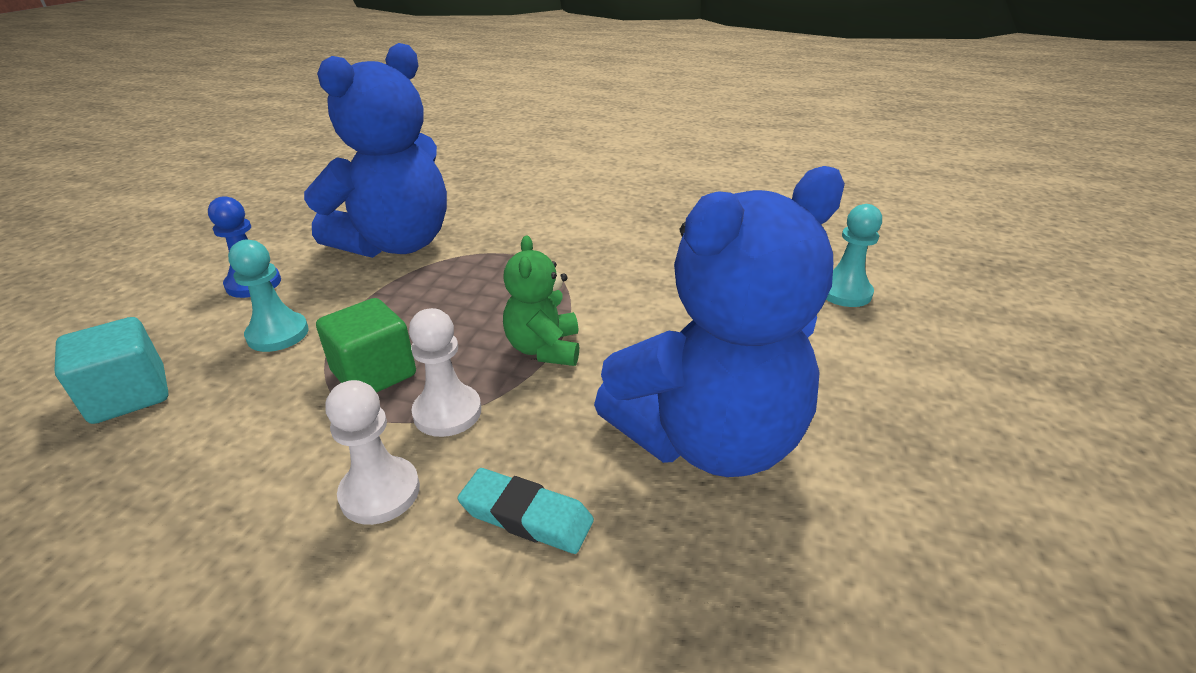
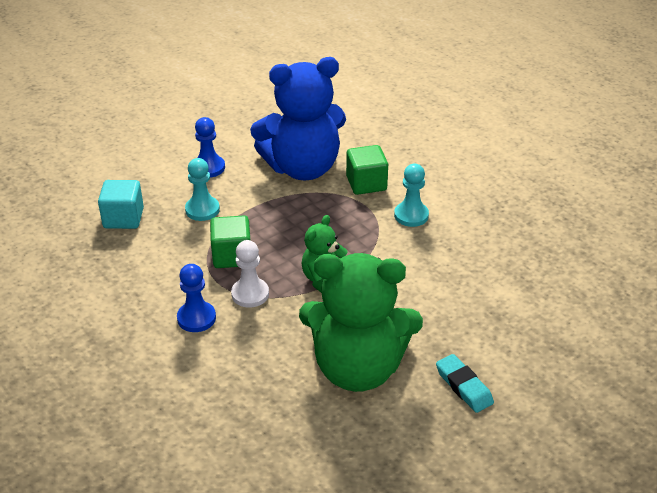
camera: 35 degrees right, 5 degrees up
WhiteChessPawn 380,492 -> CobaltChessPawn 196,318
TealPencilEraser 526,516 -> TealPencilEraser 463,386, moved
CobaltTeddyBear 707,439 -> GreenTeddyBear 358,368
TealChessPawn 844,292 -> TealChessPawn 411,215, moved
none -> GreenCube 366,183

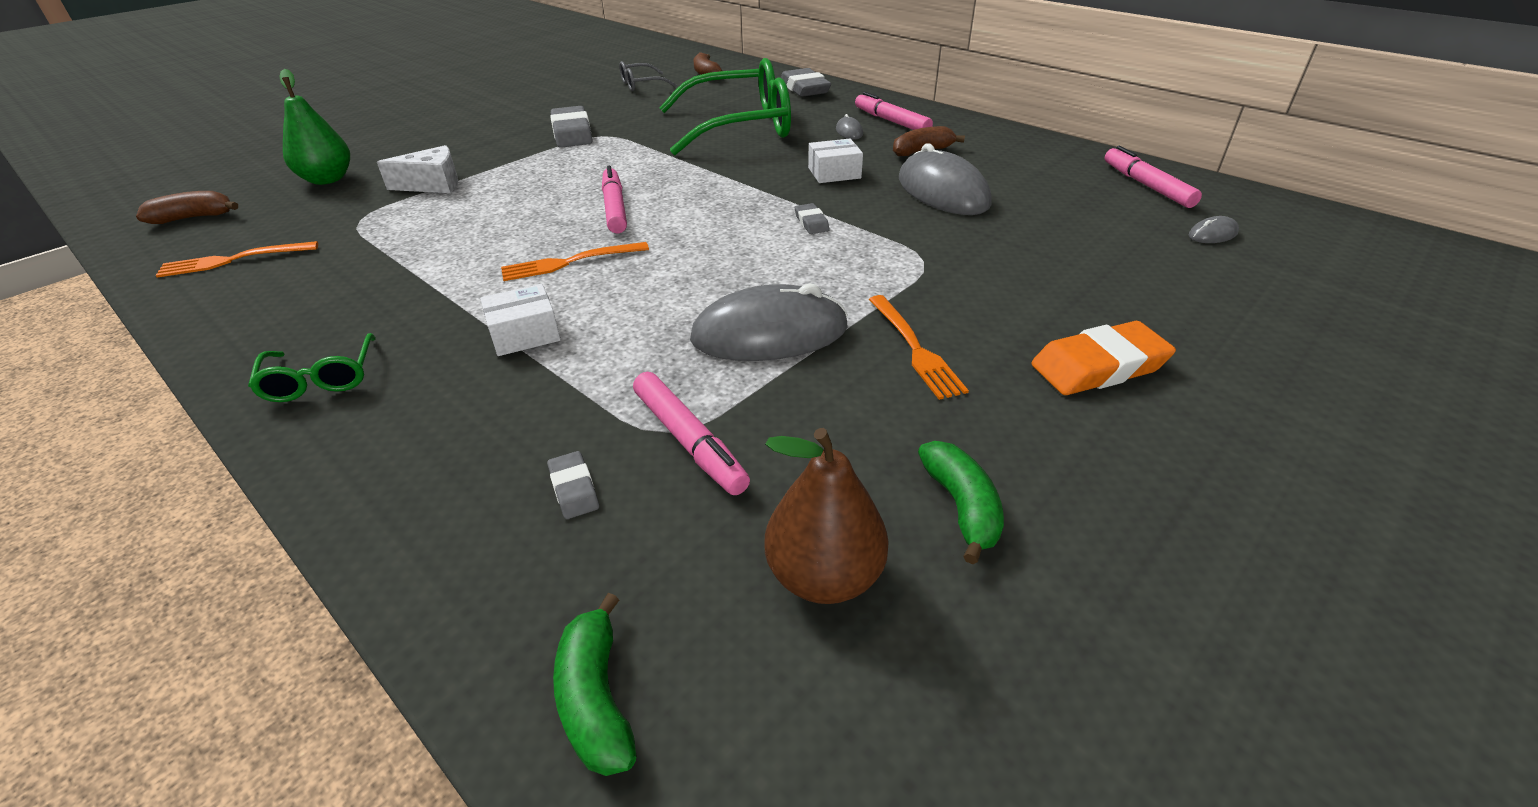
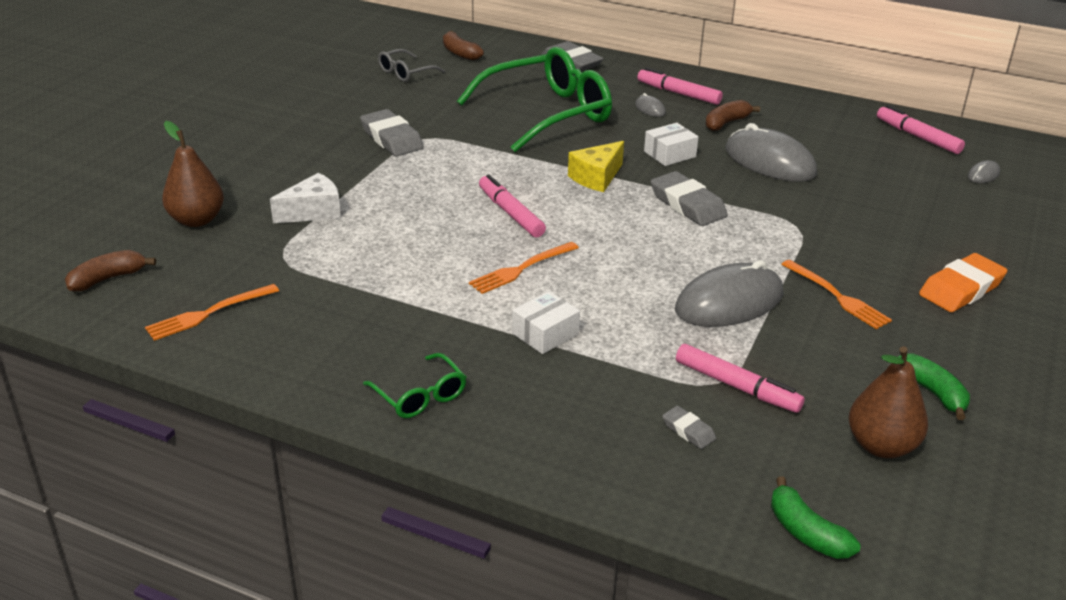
camera: 20 degrees left, 5 degrees down
GreenPear 327,179 -> RussetPear 197,220
GreyPencilEraser 811,222 -> GreyPencilEraser 687,204, x1.98
none -> GoldenCheese 596,177

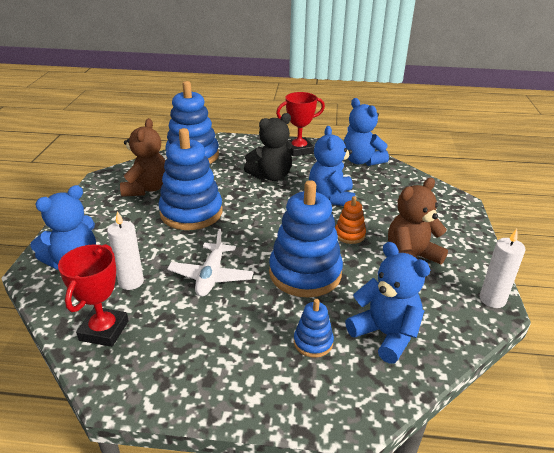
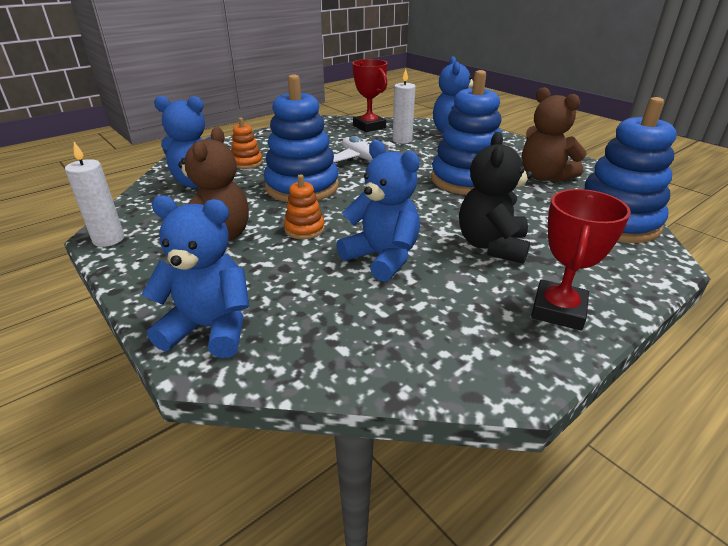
camera: 135 degrees right, 0 degrees up
CobaltStackingRings 313,342 -> BrightOrangeStackingRings 247,163
CobaltTeddyBear 361,161 -> CobaltTeddyBear 210,328, moved

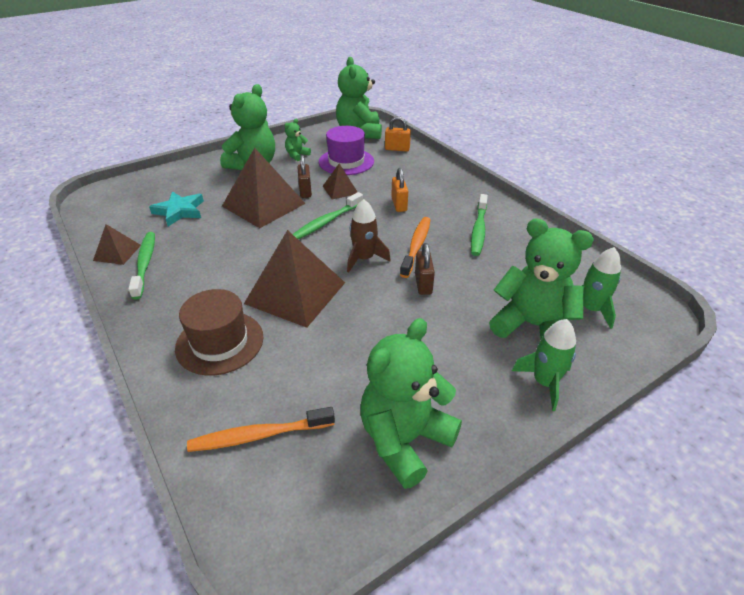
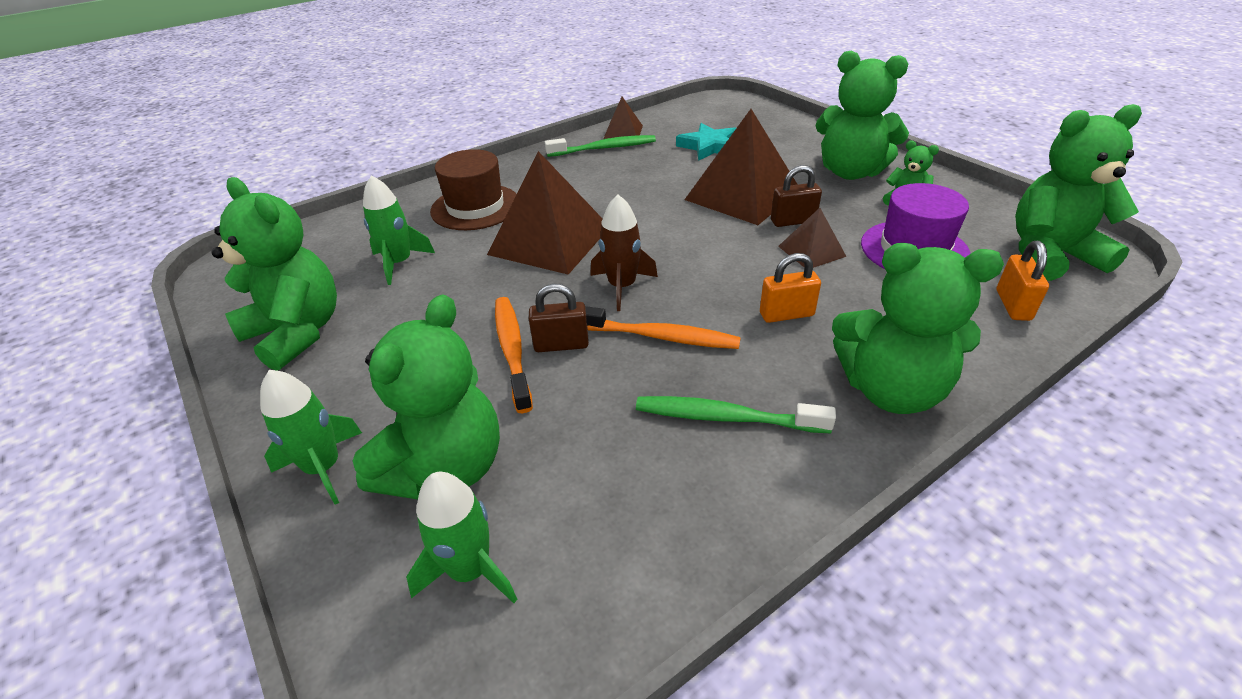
camera: 90 degrees right, 0 degrees up
BrightOrangeToothbrush 259,435 -> BrightOrangeToothbrush 512,351, moved
GreenToothbrush 327,222 -> none
none -> GreenToyRocket 399,263
none -> GreenTeddyBear 891,390

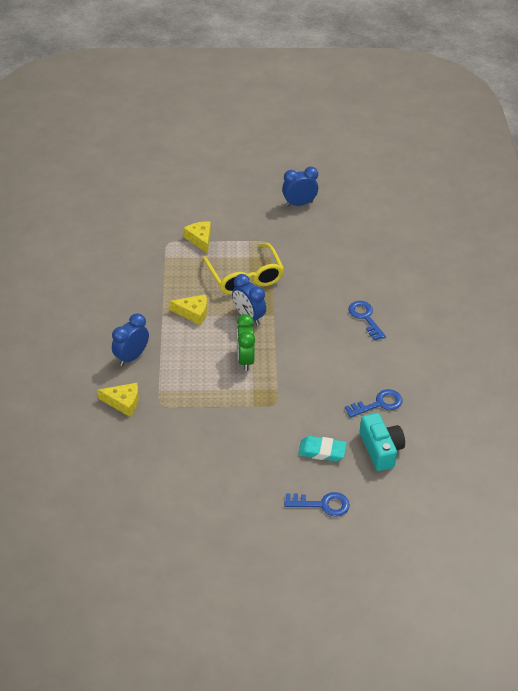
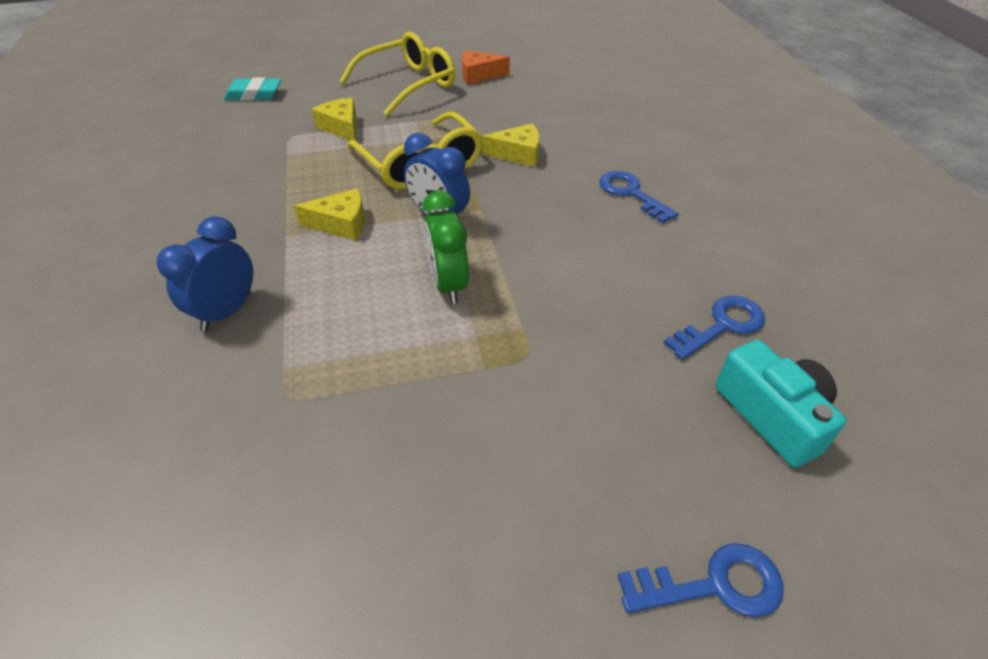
camera: 10 degrees left, 0 degrees up
GoldenCheese 123,402 -> GoldenCheese 518,154, moved
CobaltAlarmClock 299,204 -> BrightOrangeCheese 479,75
TealPencilEraser 322,451 -> TealPencilEraser 254,94, moved
none -> GoldenSpectacles 408,84

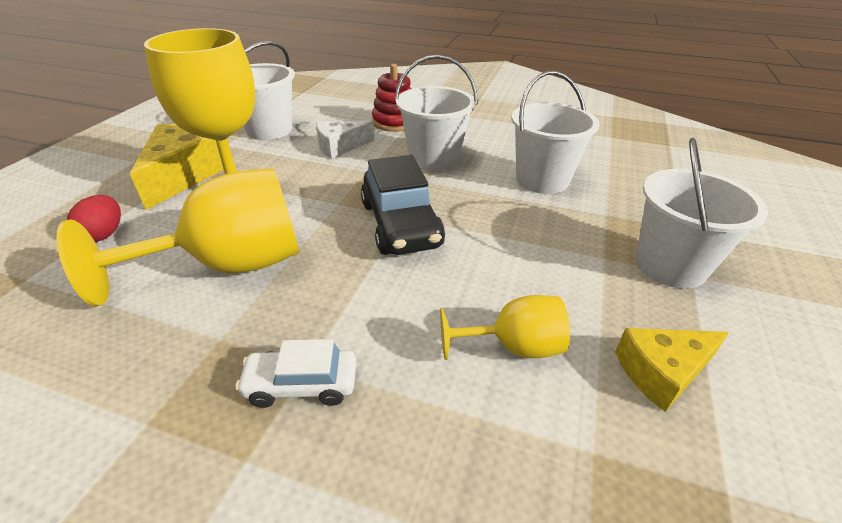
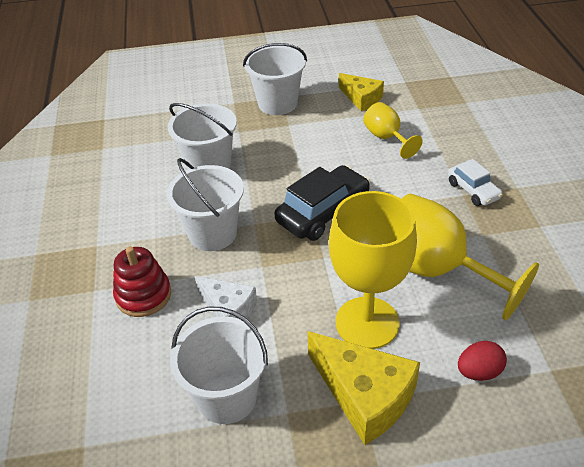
camera: 115 degrees left, 5 degrees up
GoldenCheese 186,174 -> GoldenCheese 364,395, 120 degrees counterclockwise

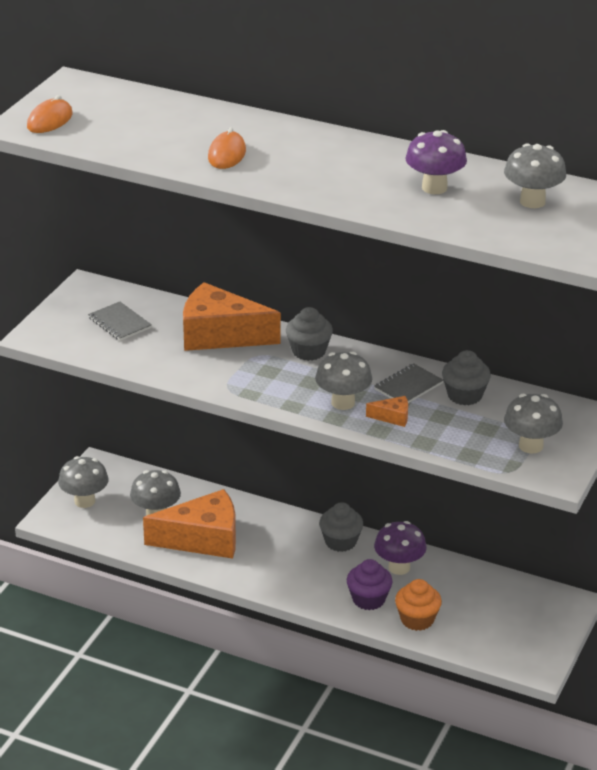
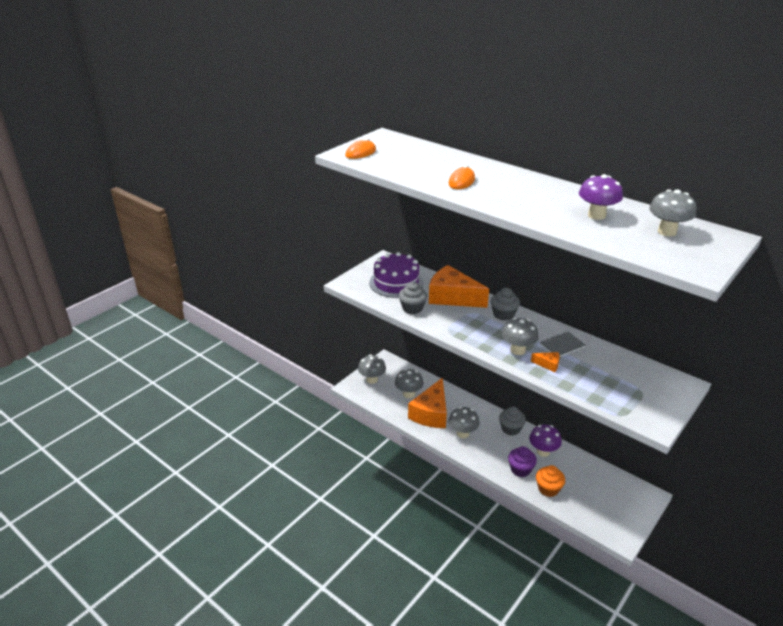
camera: 15 degrees right, 0 degrees up
GreyExerciseBook 119,323 -> VioletLayerCake 396,282
BrightOrangeCheese 203,539 -> BrightOrangeCheese 431,413, 105 degrees clockwise
GreyFairyCake 464,395 -> GreyFairyCake 412,308, moved
GreyFungus 531,446 -> GreyFungus 463,433, moved

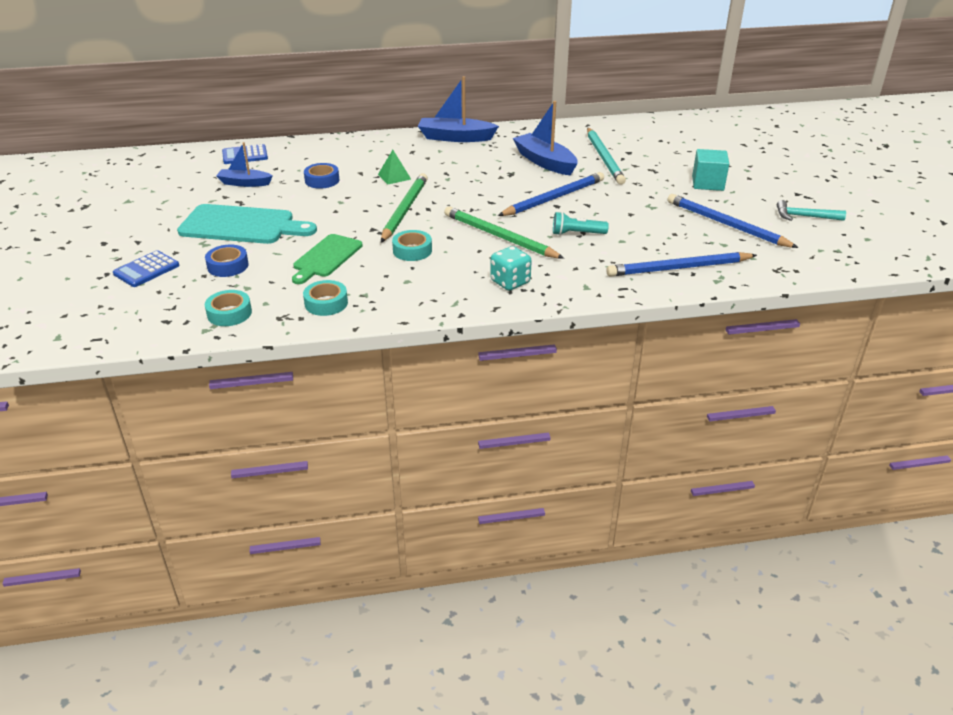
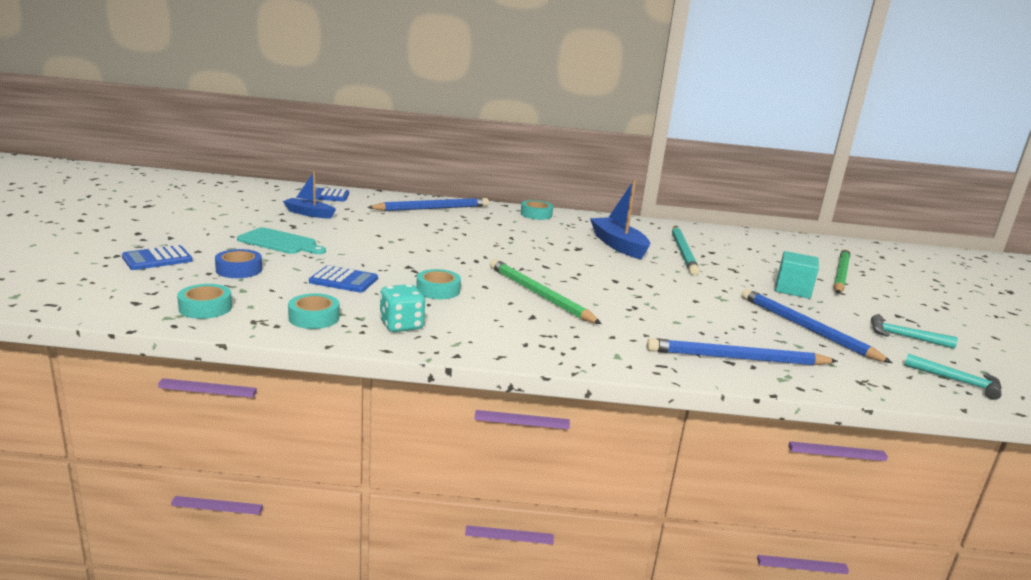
camera: 10 degrees right, 15 degrees down
TealBreadBoard 242,225 -> TealBreadBoard 280,242, x0.65
GreenBreadBoard 326,257 -> CobaltPocketCalculator 343,280
CobaltRollOfTape 322,180 -> none
GreenSolidPyramid 394,176 -> none
GreenLeadPencil 404,210 -> GreenLeadPencil 840,274, moved
CobaltSailboat 455,138 -> TealRollOfTape 536,214
TealGameDie 510,282 -> TealGameDie 401,325, moved
CobaltLeadPencil 553,198 -> CobaltLeadPencil 432,208, moved
TealTorch 576,234 -> none
none -> TealCarpenter'sHammer 958,382

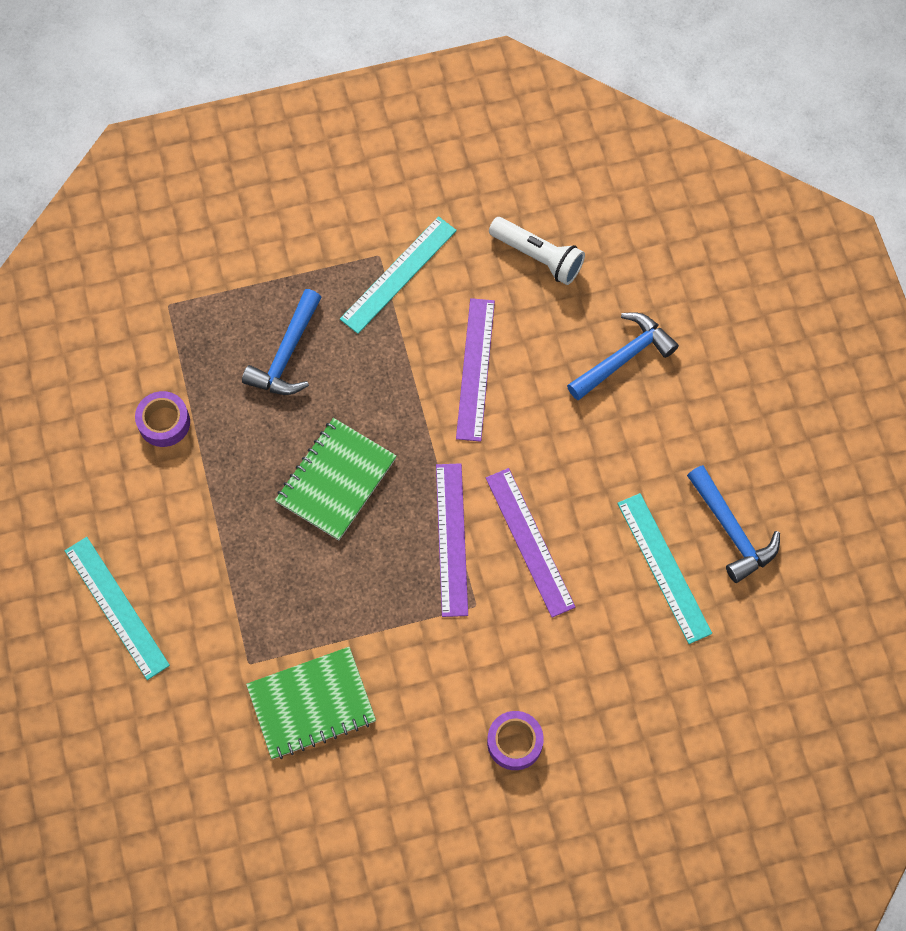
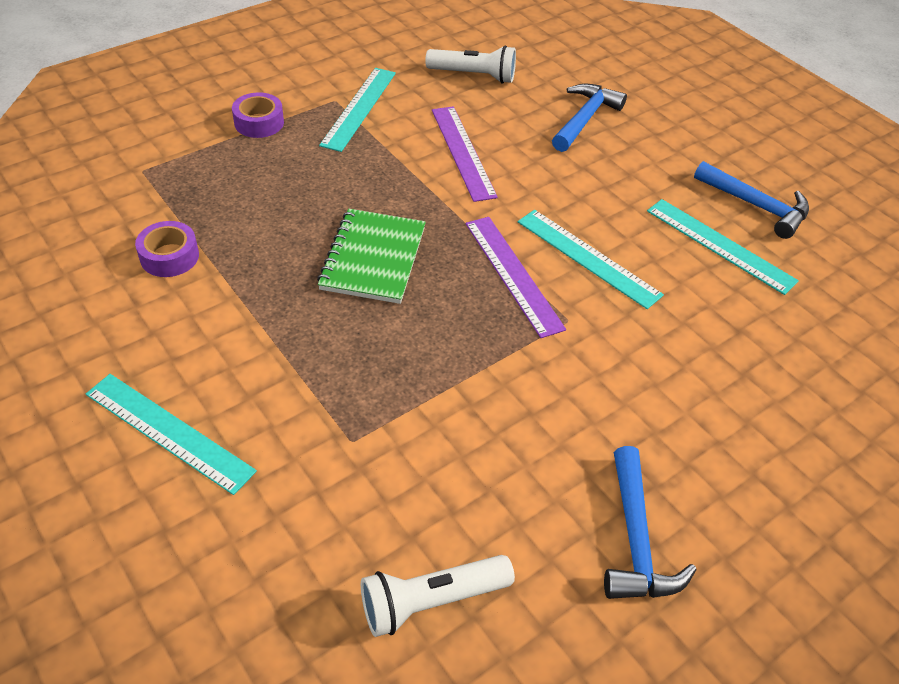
camera: 25 degrees left, 20 degrees down
CobaltCarpenter'sHammer 287,354 -> CobaltCarpenter'sHammer 636,540, moved
GreenExerciseBook 311,704 -> none
VioletStraightedge 529,542 -> TealStraightedge 587,258
VioletRollOfTape 514,742 -> VioletRollOfTape 259,122, moved
none -> WhiteTorch 431,600

